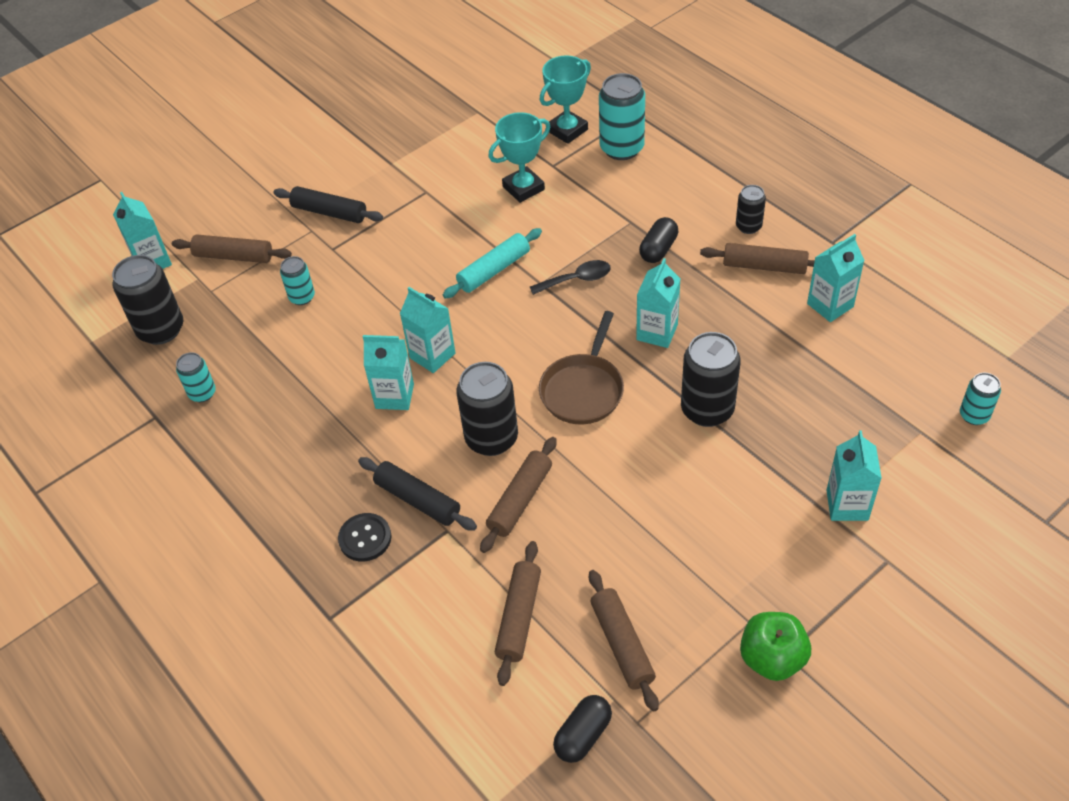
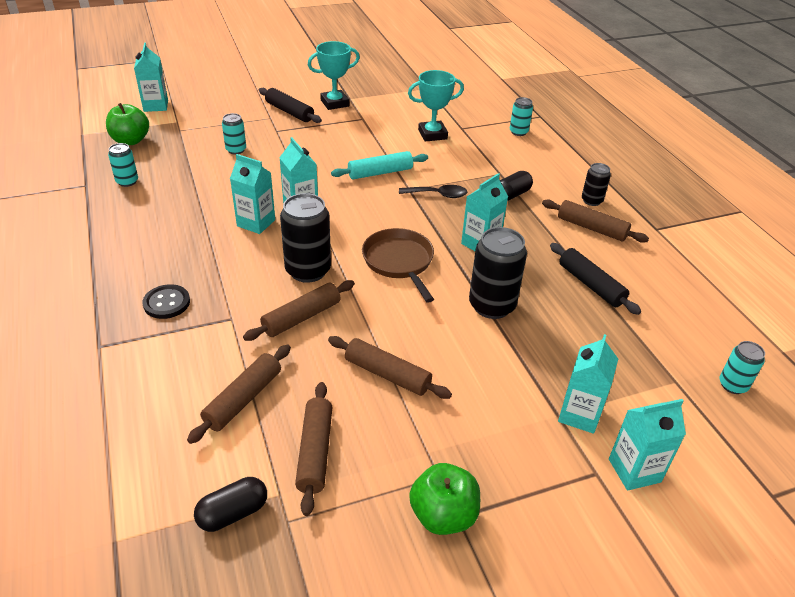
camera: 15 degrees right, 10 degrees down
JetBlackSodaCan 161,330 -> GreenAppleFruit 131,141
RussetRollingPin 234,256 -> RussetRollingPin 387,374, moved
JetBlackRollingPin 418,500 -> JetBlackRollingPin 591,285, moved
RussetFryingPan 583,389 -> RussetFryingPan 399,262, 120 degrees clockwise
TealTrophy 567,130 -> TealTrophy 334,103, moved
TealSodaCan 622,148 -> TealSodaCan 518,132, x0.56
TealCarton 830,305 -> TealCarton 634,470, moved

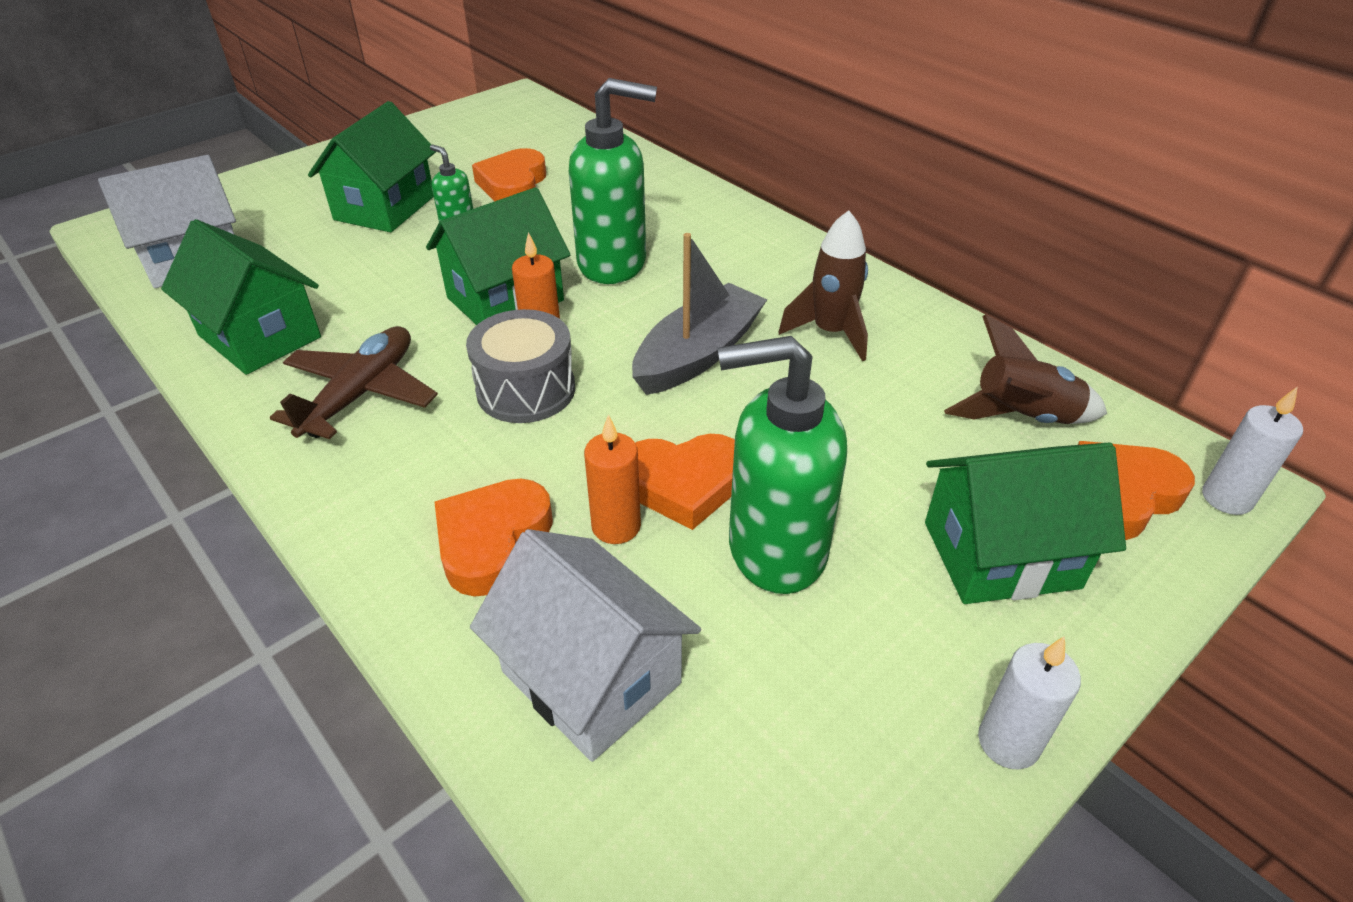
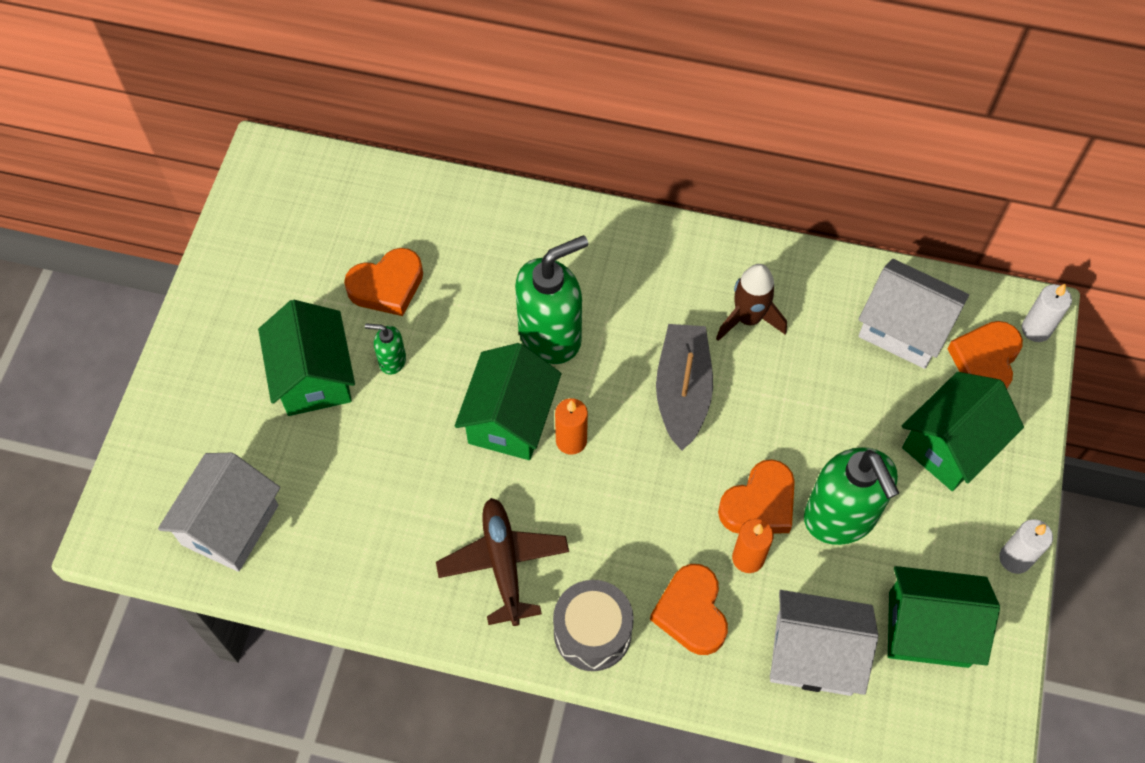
camera: 35 degrees left, 20 degrees up
GreenCottage 260,336 -> GreenCottage 928,629, moved
GreyDrum 526,390 -> GreyDrum 592,632, moved
BrightOrangeHeartShape 513,184 -> BrightOrangeHeartShape 387,286, 90 degrees counterclockwise
GreenSoapDispenser 775,549 -> GreenSoapDispenser 840,517, 75 degrees counterclockwise
RussetToyRocket 1022,417 -> WhiteCottage 904,329

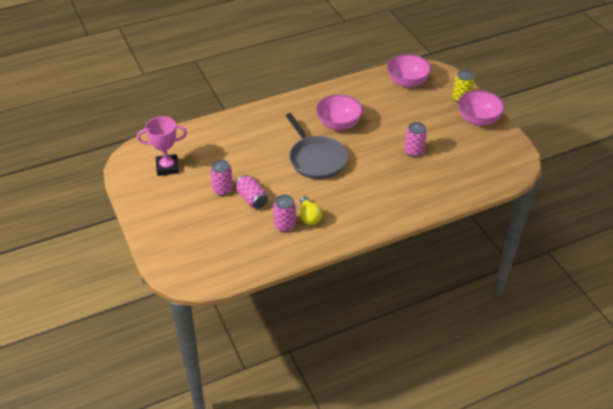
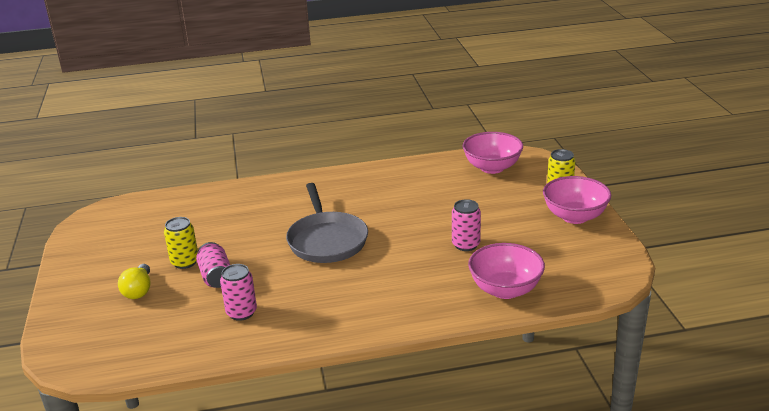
camera: 15 degrees right, 15 degrees down
RosyTrophy 167,167 -> none
RosySodaCan 222,190 -> GoldenSodaCan 185,262
GoldenLightbulb 309,217 -> GoldenLightbulb 139,290, moved
RosyServingBowl 338,124 -> RosyServingBowl 505,290, moved

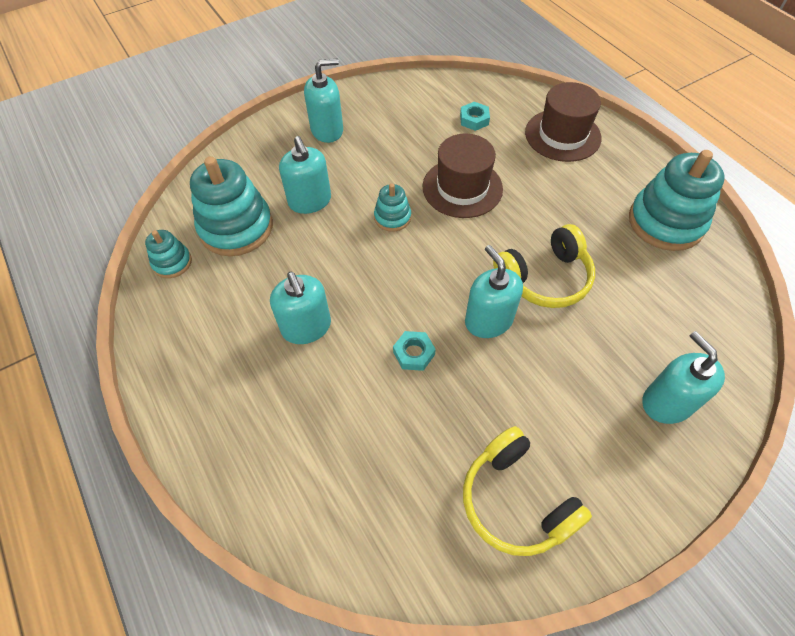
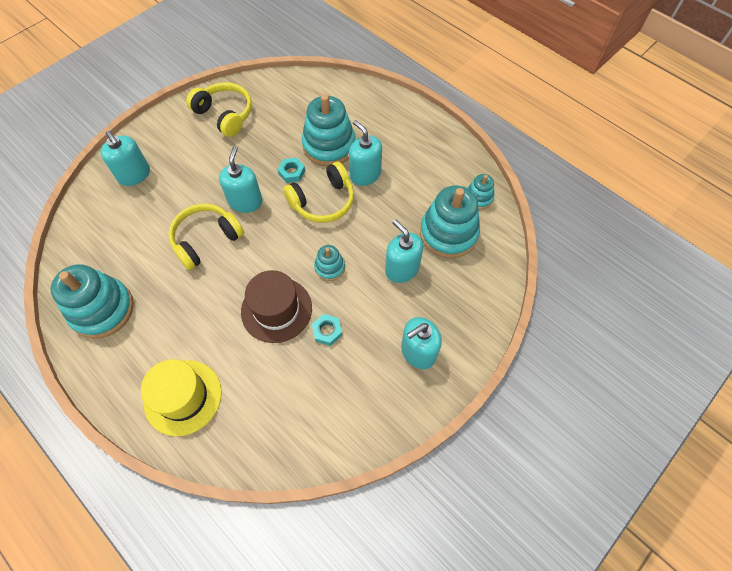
camera: 165 degrees right, 5 degrees up
TealHexagonNut 474,120 -> TealHexagonNut 327,331, moved
TealSoapDispenser 488,320 -> TealSoapDispenser 245,202, 135 degrees counterclockwise
RussetTallHat 562,135 -> GoldenTallHat 183,397
none -> GoldenHeadset 323,201
none -> TealStackingRings 329,146

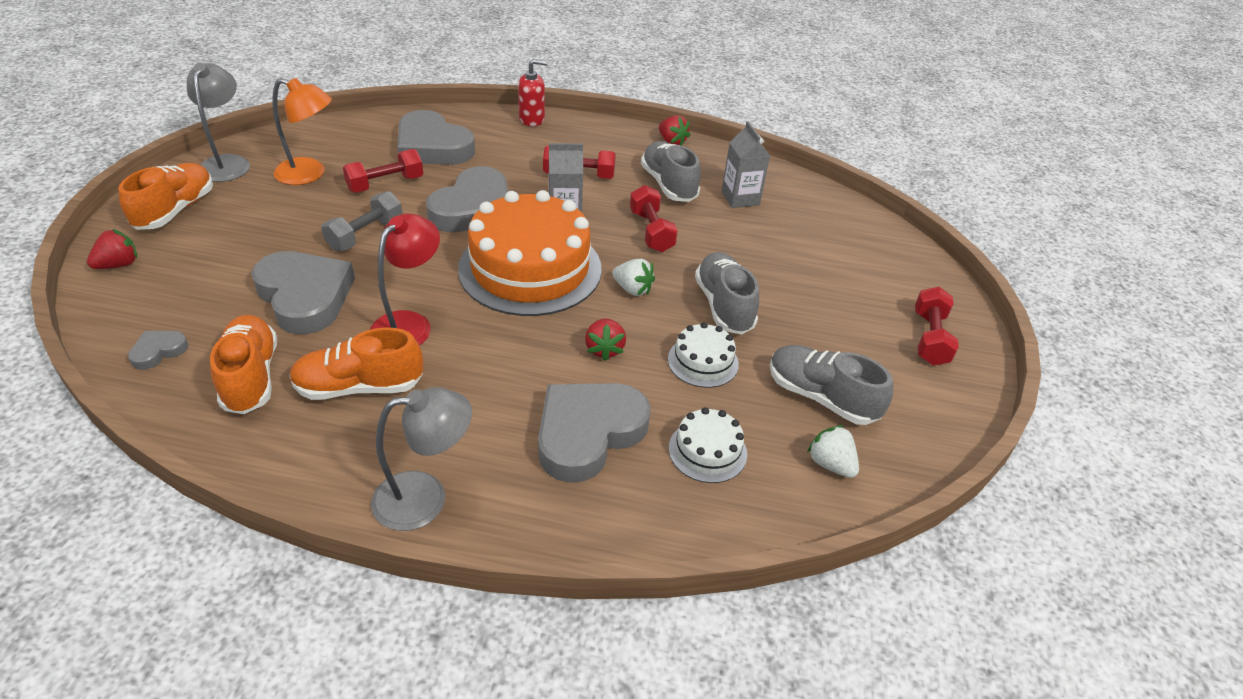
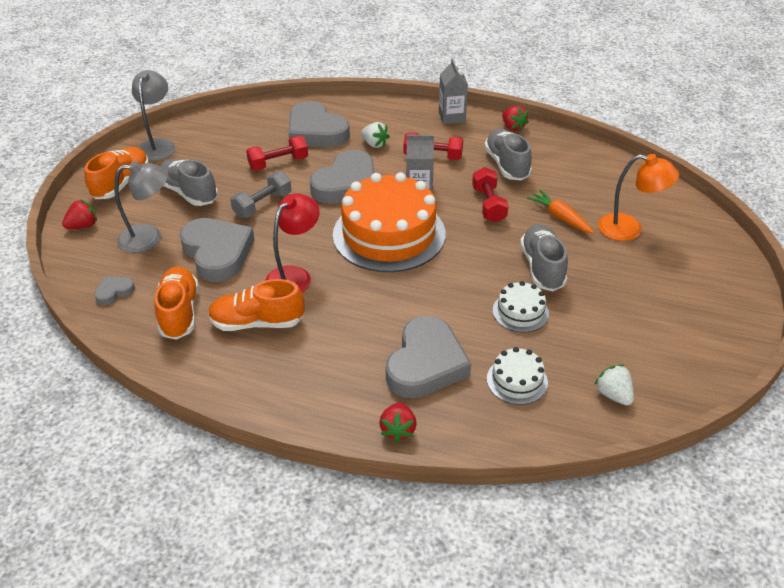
camera: 10 degrees right, 0 degrees up
BrightOrangeReadingLamp 310,174 -> BrightOrangeReadingLamp 629,229, moved
GreyReadingLamp 425,498 -> GreyReadingLamp 149,238, moved
ScarletSoapDispenser 532,119 -> none
GreyHeartShape 588,433 -> GreyHeartShape 426,363, 150 degrees clockwise
ScarletStrawberry 604,349 -> ScarletStrawberry 398,430, moved
WhiteStrawberry 632,289 -> WhiteStrawberry 374,144, moved
GreyCarton 740,198 -> GreyCarton 452,117, moved
GreyShoe 821,397 -> GreyShoe 189,193, moved
ScarletDumbbell 929,338 -> none
none -> BrightOrangeCarrot 560,217

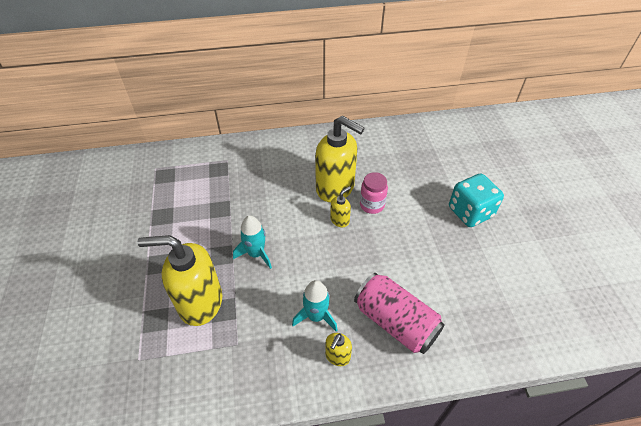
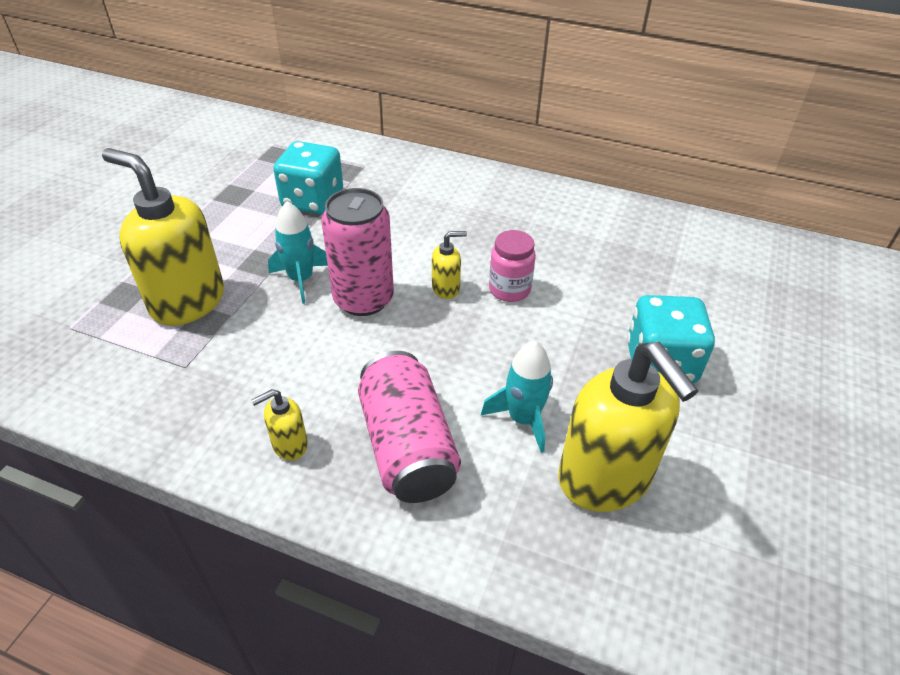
camera: 30 degrees right, 5 degrees down
TealToyRocket 316,316 -> TealToyRocket 523,419, moved
GoldenSoapDispenser 335,188 -> GoldenSoapDispenser 604,479, moved
none -> TealGameDie 312,201
none -> RosySodaCan 363,299

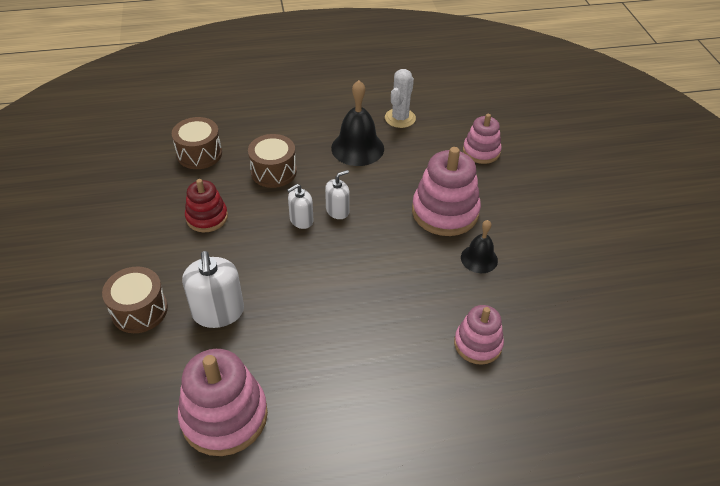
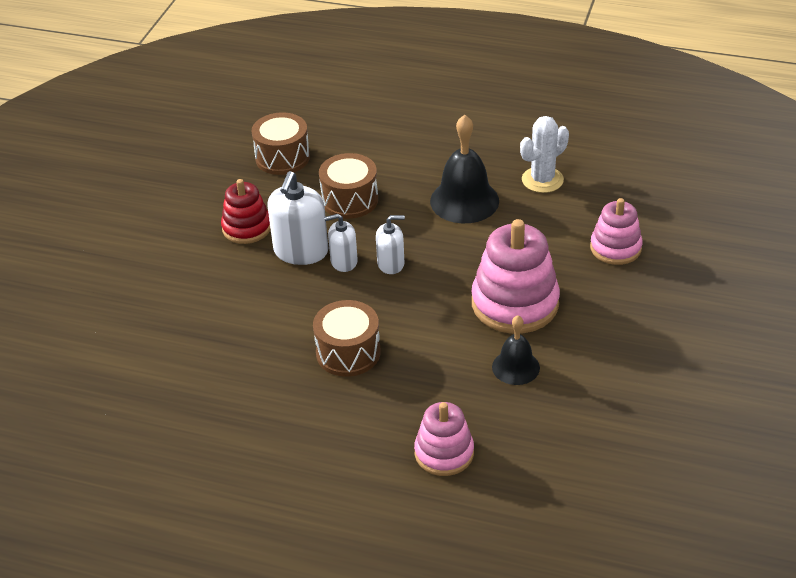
camera: 30 degrees right, 5 degrees down
RussetDrum 139,310 -> RussetDrum 348,352, moved
RosyStackingRings 224,416 -> none
WhiteSoapDispenser 218,312 -> WhiteSoapDispenser 301,251, moved

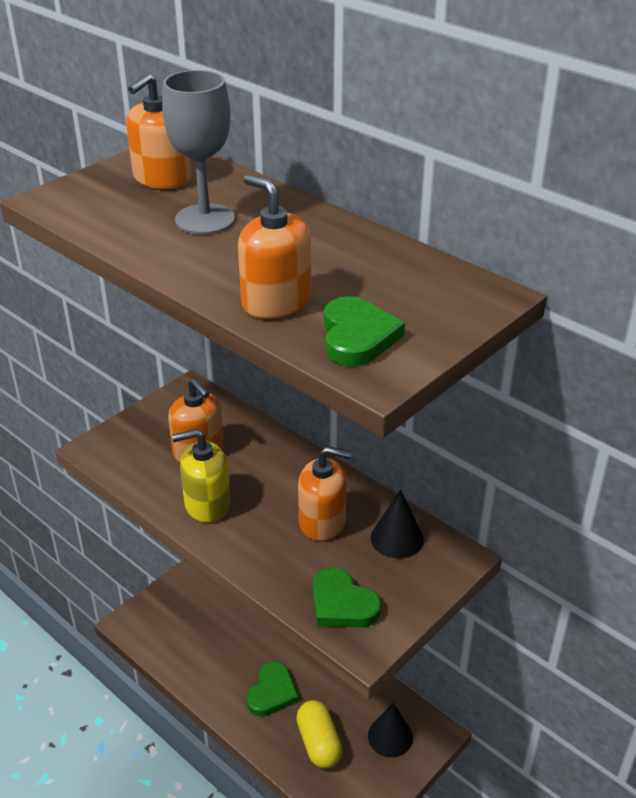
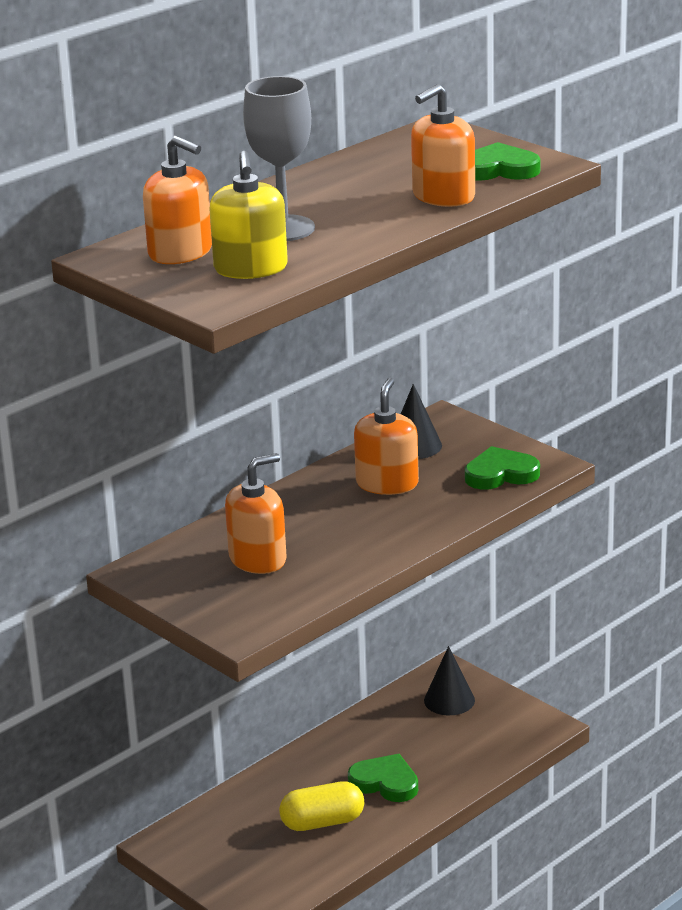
camera: 85 degrees left, 10 degrees down
GoldenSoapDispenser 207,504 -> GoldenSoapDispenser 251,268, moved
GoldenCapsule 318,743 -> GoldenCapsule 322,822, moved
GreenHeartShape 342,604 -> GreenHeartShape 500,474, 150 degrees counterclockwise

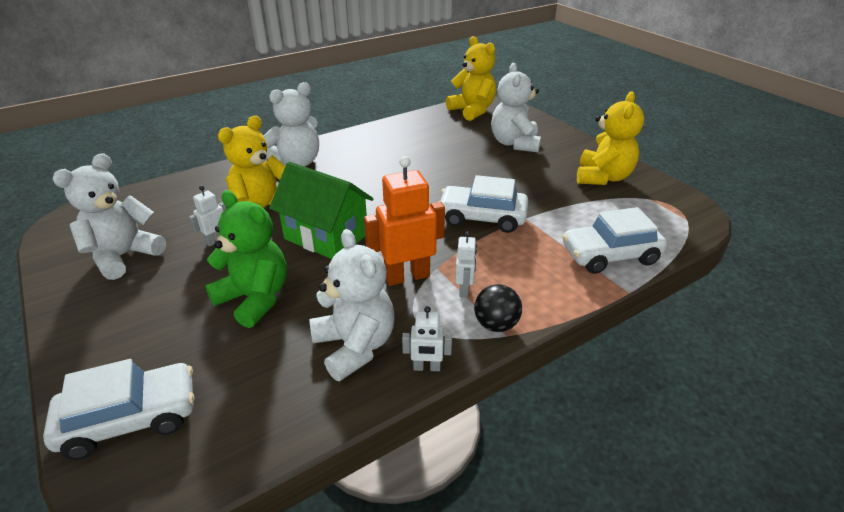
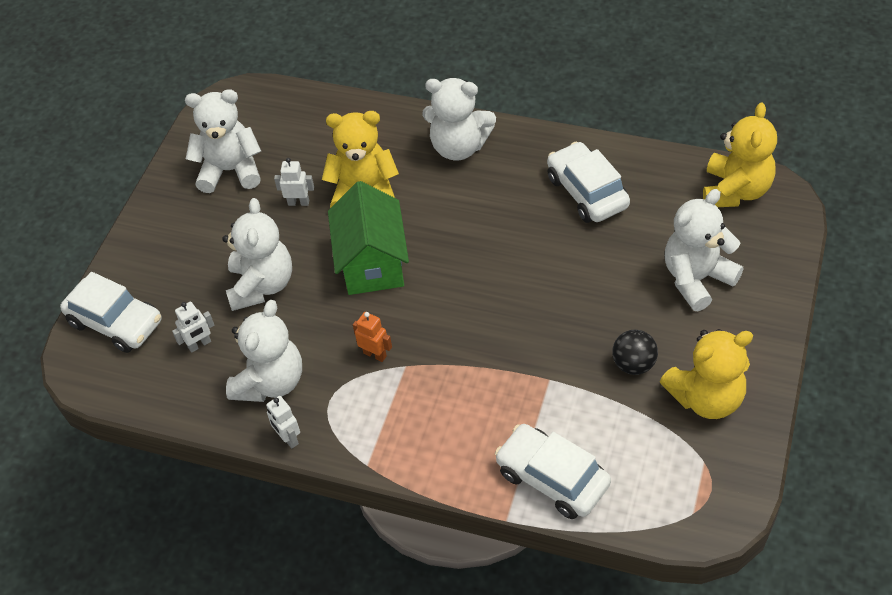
camera: 55 degrees right, 15 degrees up
GreenTeddyBear 255,298 -> WhiteTeddyBear 262,285
BrightOrangeRobotFigure 407,276 -> BrightOrangeRobotFigure 375,354, x0.52
WhiteToyCar 482,217 -> WhiteToyCar 587,192, moved
WhiteRobotFigure 464,289 -> WhiteRobotFigure 199,344, moved
JetBlackSphere 496,324 -> JetBlackSphere 633,364, moved

